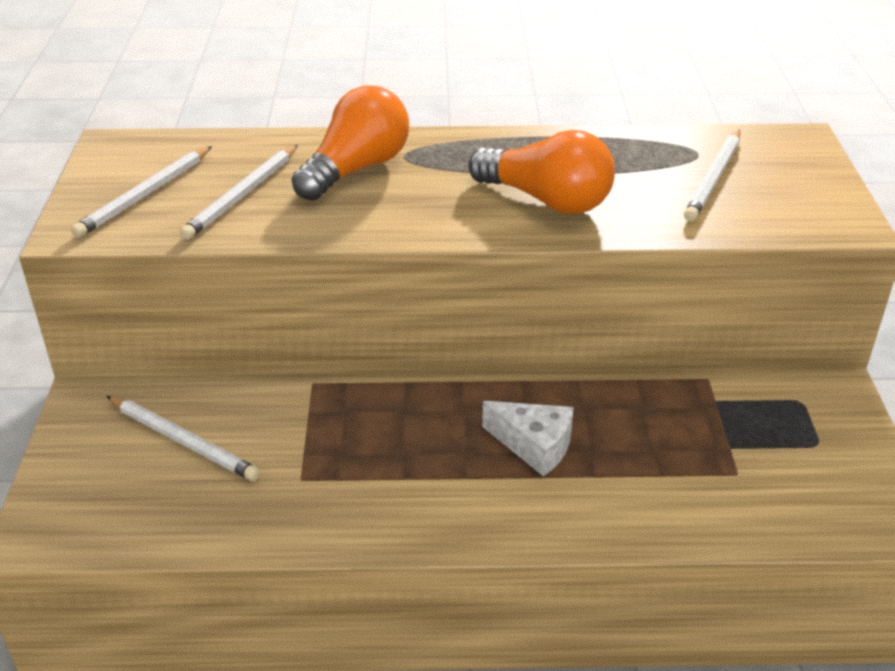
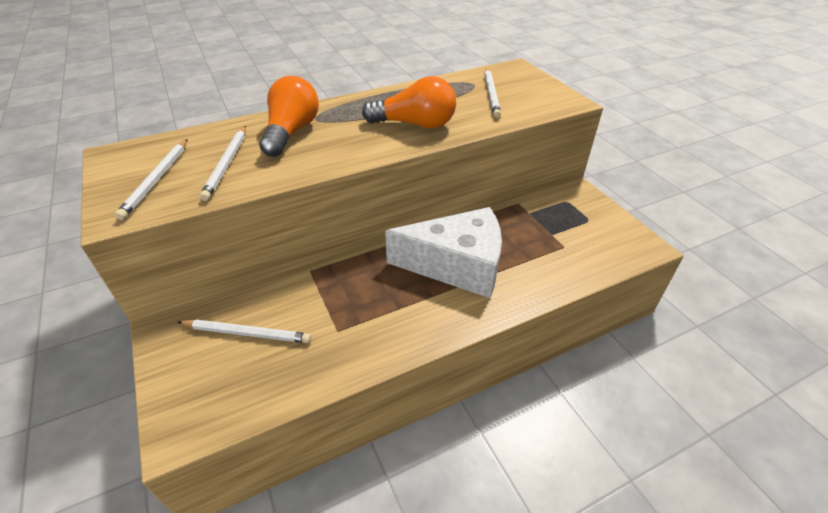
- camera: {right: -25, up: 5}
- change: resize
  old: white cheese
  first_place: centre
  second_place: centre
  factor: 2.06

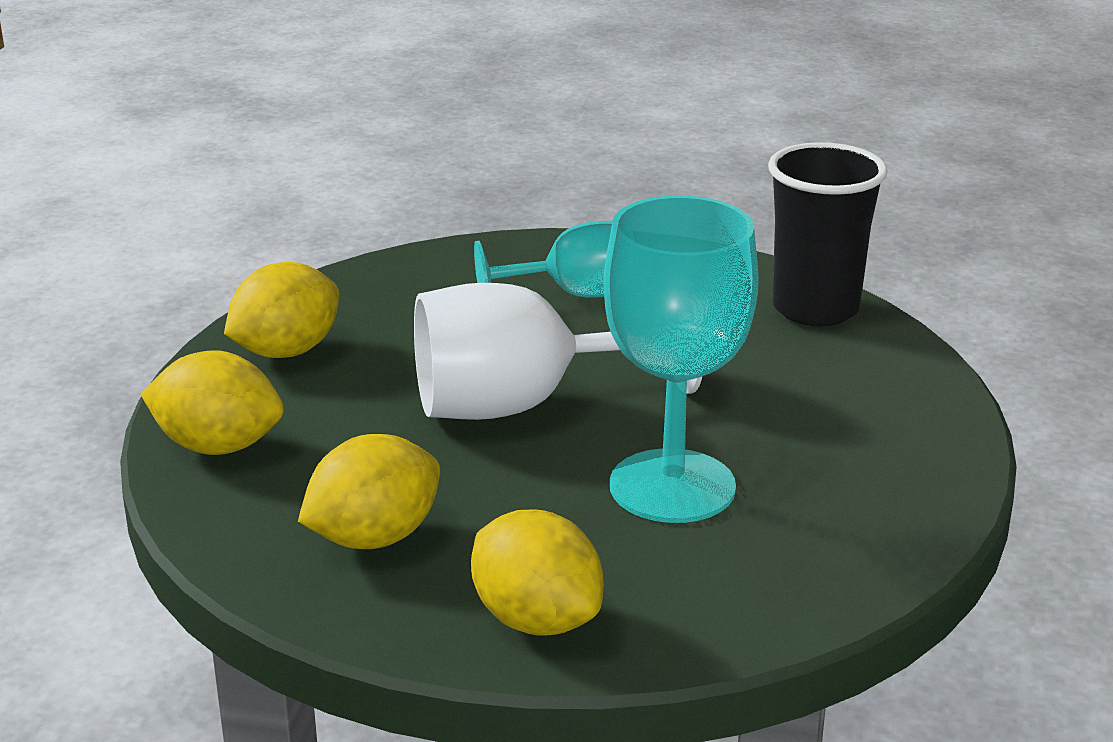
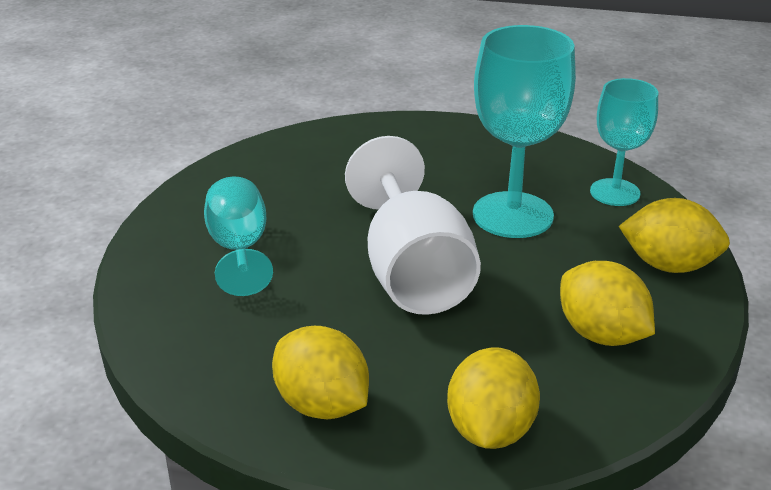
- camera: {right: -90, up: 5}
- change: delete
  old: black cup
  first_place: top right
- change: insert
  new: turquoise goblet (3rd from left)
  second_place: top right
- change: rotate
  old: yellow lemon (4th from left)
  first_place: bottom centre
  second_place: middle right
  degrees: 60

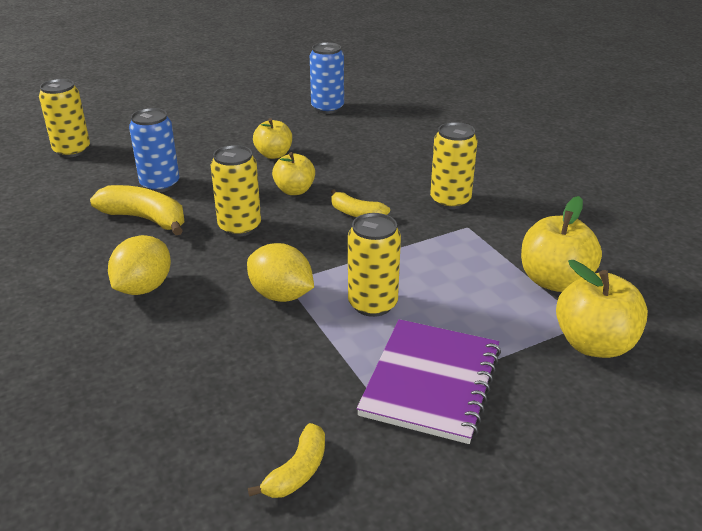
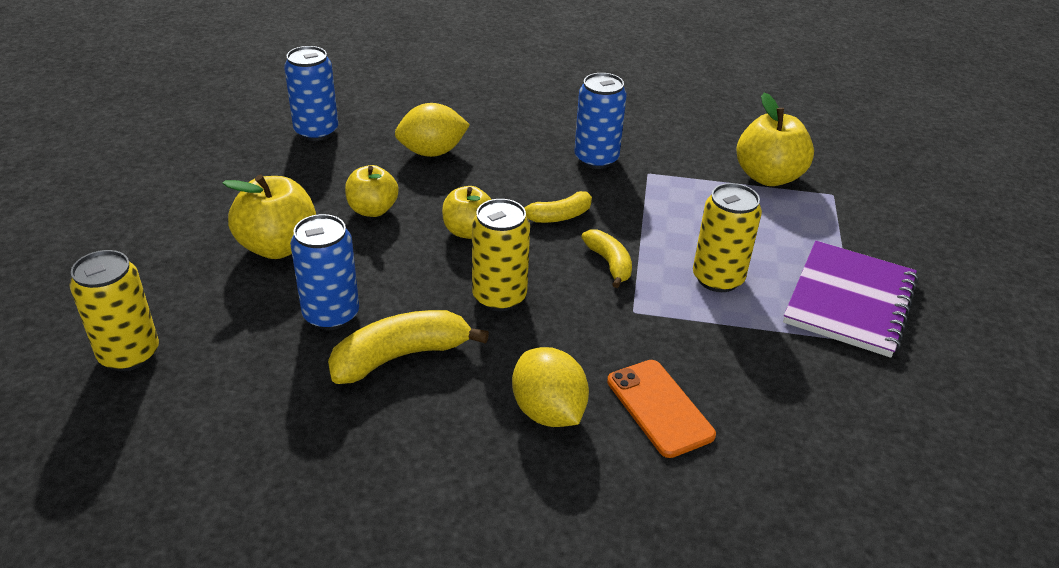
- camera: {right: -55, up: 5}
- change: insert
  new: orange phone
  second_place: bottom centre
- change: move
  old: yellow lemon (2nd from left in the first image)
  new: yellow lemon (1st from left)
  first_place: centre
  second_place: top centre
- change: move
  old: yellow banana (2nd from left in the first image)
  new: yellow banana (3rd from left)
  first_place: bottom centre
  second_place: centre
- change: move
  old: yellow apple (4th from left in the first image)
  new: yellow apple (1st from left)
  first_place: middle right
  second_place: middle left
- change: recolor
  old: yellow can (4th from left)
  new: blue can (3rd from left)
  first_place: top centre
  second_place: top centre
- change: rotate
  old: purple notebook
  first_place: bottom centre
  second_place: middle right
  degrees: 60

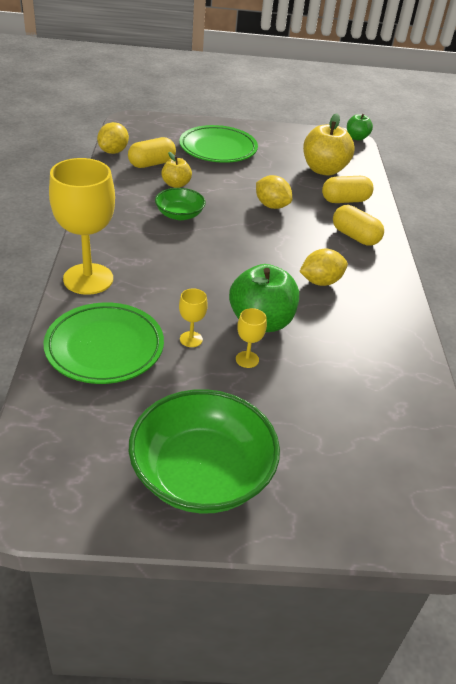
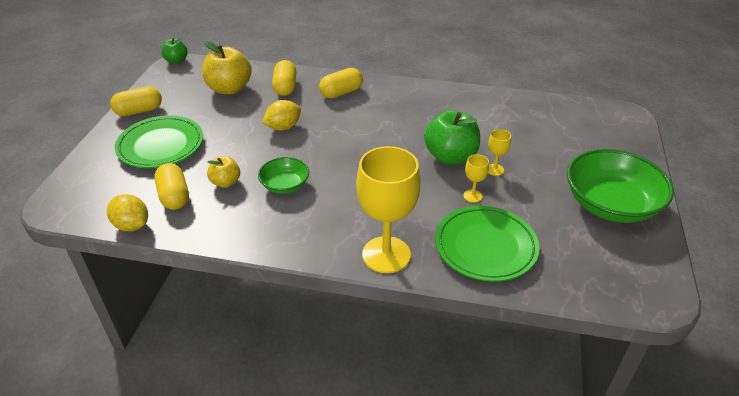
- camera: {right: -75, up: 0}
- change: delete
  old: yellow lemon (3rd from left)
  first_place: middle right
- change: insert
  new: yellow capsule (1st from left)
  second_place: top left

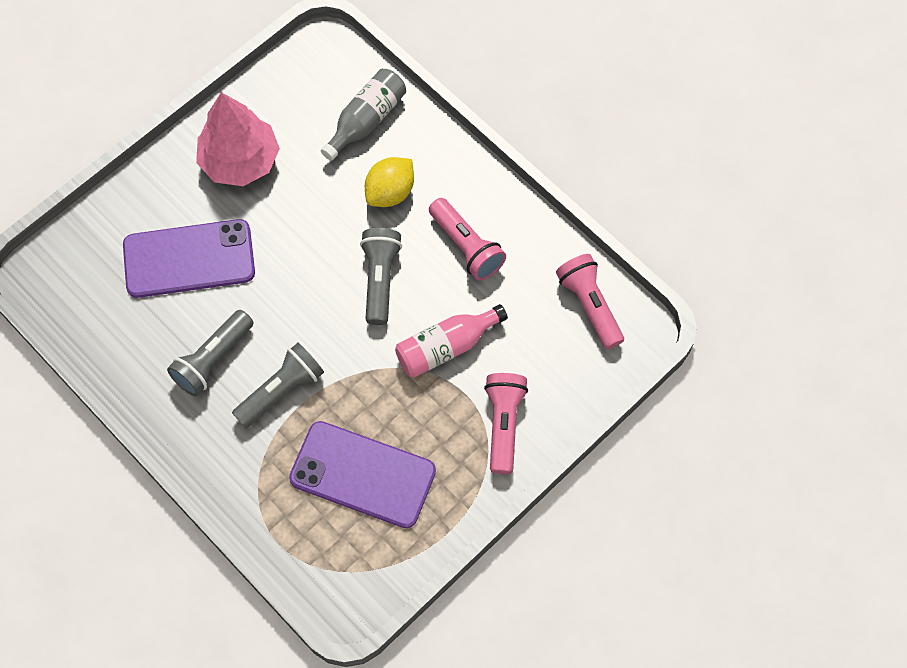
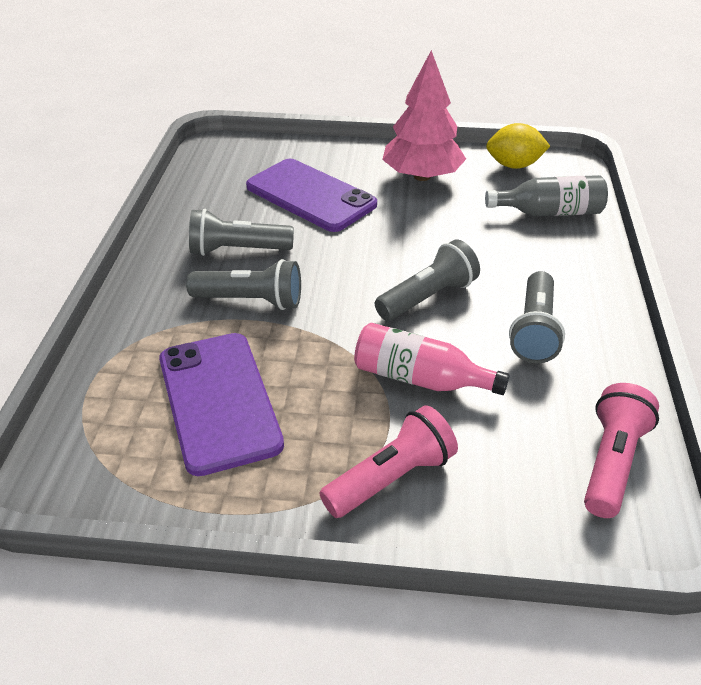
- camera: {right: 50, up: -25}
- change: move
  old: yellow lemon
  first_place: top centre
  second_place: top right
- change: recolor
  old: pink flashlight (1st from left)
  new: grey flashlight (4th from left)
  first_place: centre
  second_place: middle right

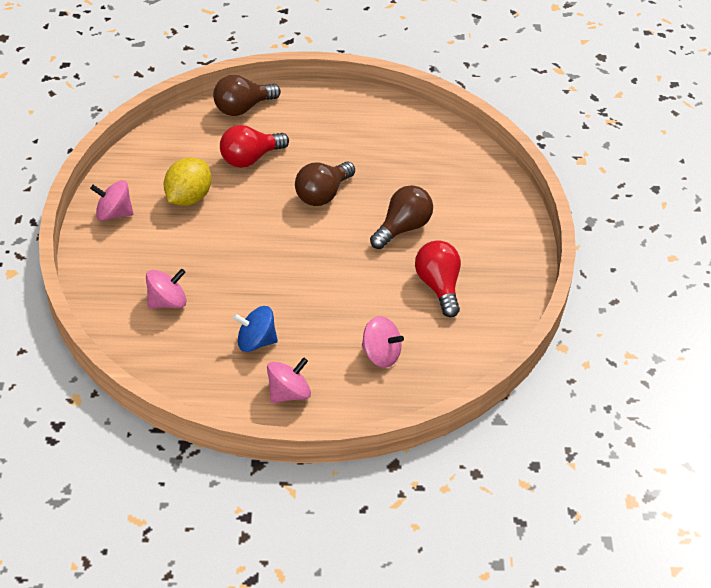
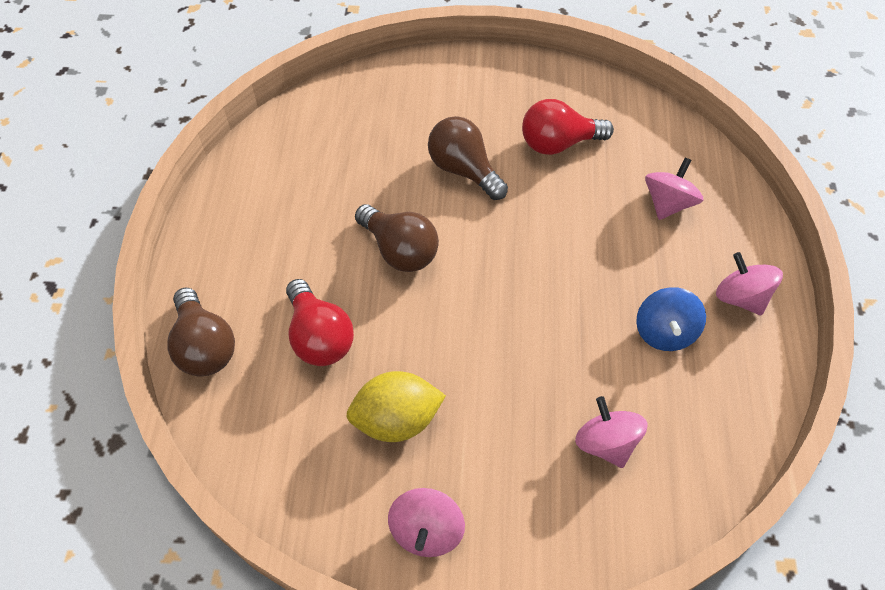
- camera: {right: -85, up: 10}
- change: rotate
  old: yellow lemon
  first_place: top left
  second_place: bottom centre
  degrees: -45

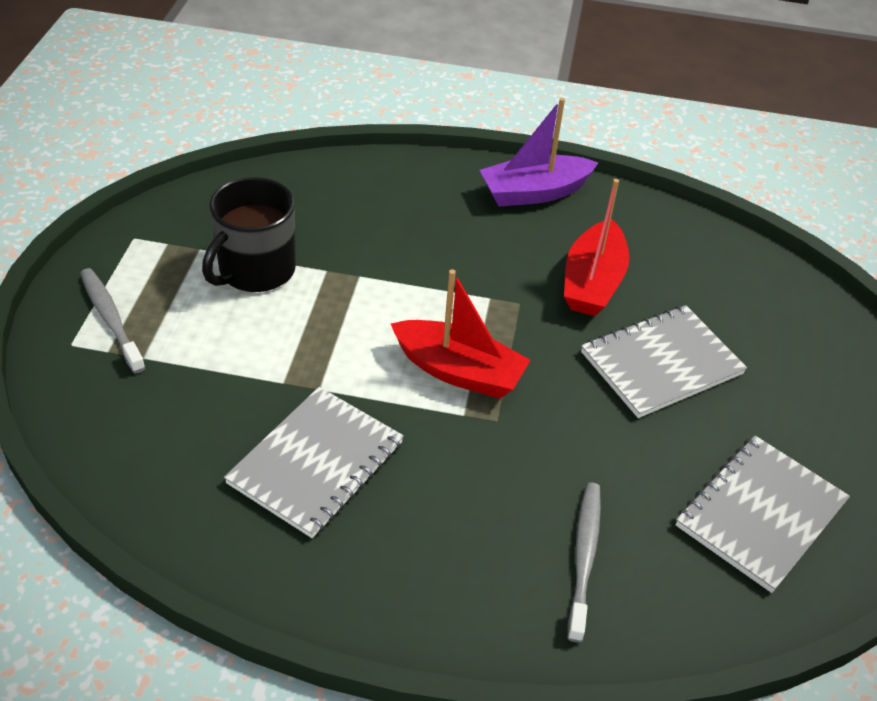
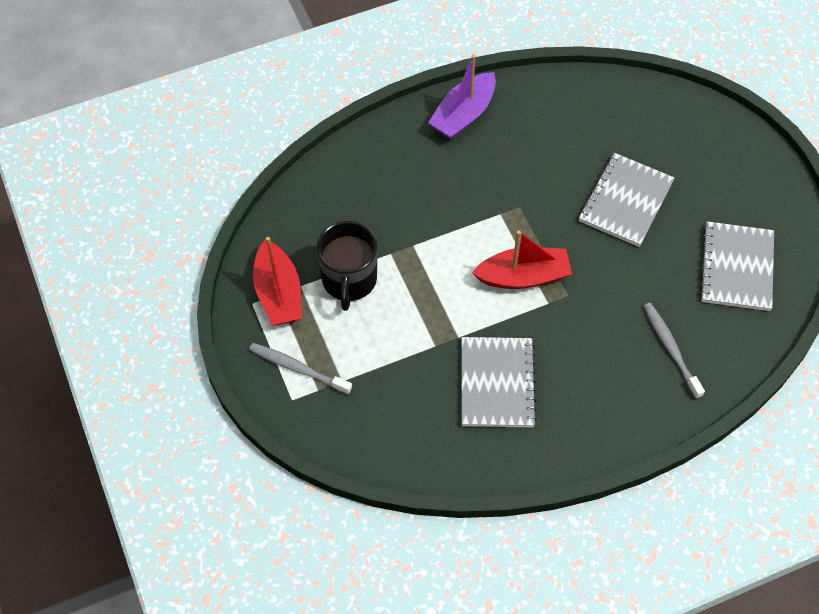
- camera: {right: -30, up: 15}
- change: move
  old: red boat (2nd from left in the first image)
  new: red boat (1st from left)
  first_place: middle right
  second_place: centre

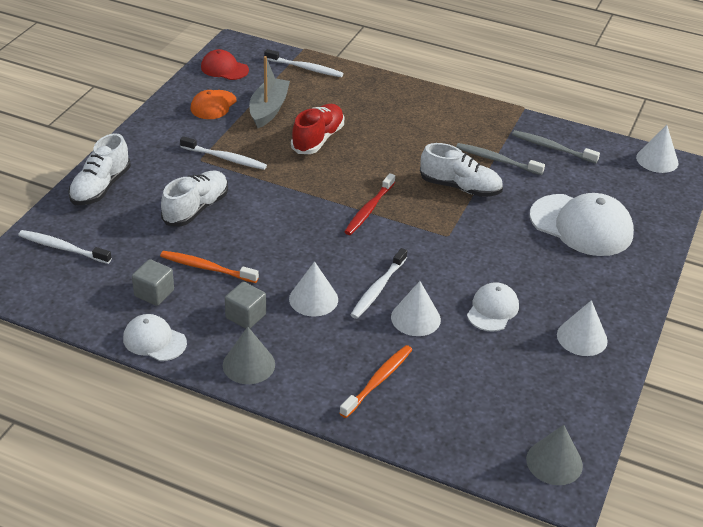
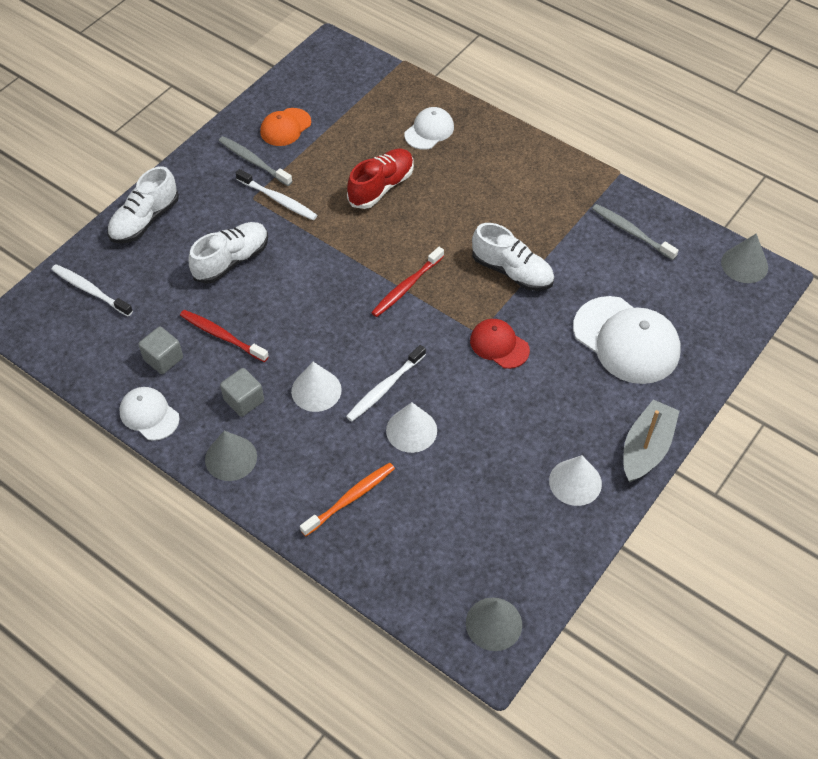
- camera: {right: 15, up: 15}
- change: delete
  old: white toothbrush (3rd from left)
  first_place: top centre
- change: move
  old: red cap
  first_place: top left
  second_place: centre
- change: move
  old: grey boat
  first_place: top centre
  second_place: middle right
- change: move
  old: grey toothbrush (1st from left)
  first_place: top right
  second_place: top left
- change: move
  old: white cap (2nd from left)
  first_place: middle right
  second_place: top centre
- change: recolor
  old: orange toothbrush (1st from left)
  new: red toothbrush (1st from left)
  first_place: middle left
  second_place: middle left
- change: recolor
  old: white cone (4th from left)
  new: grey cone (3rd from left)
  first_place: top right
  second_place: middle right

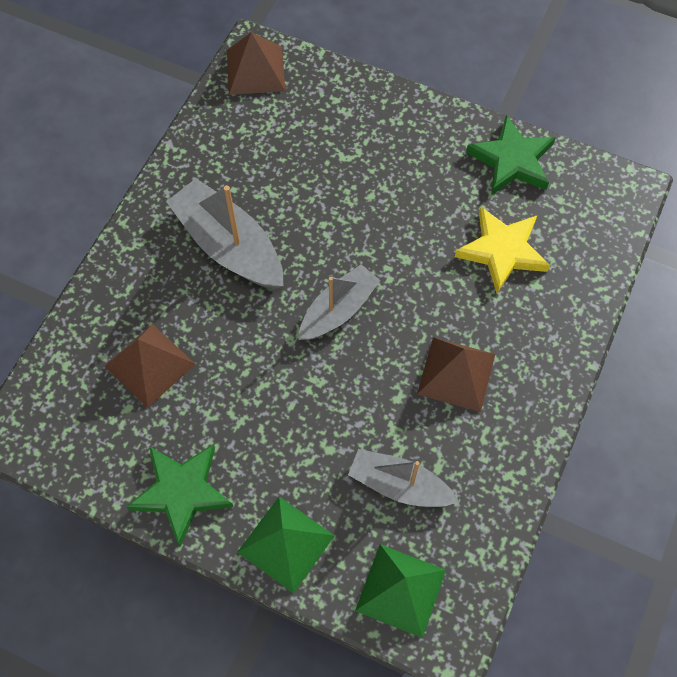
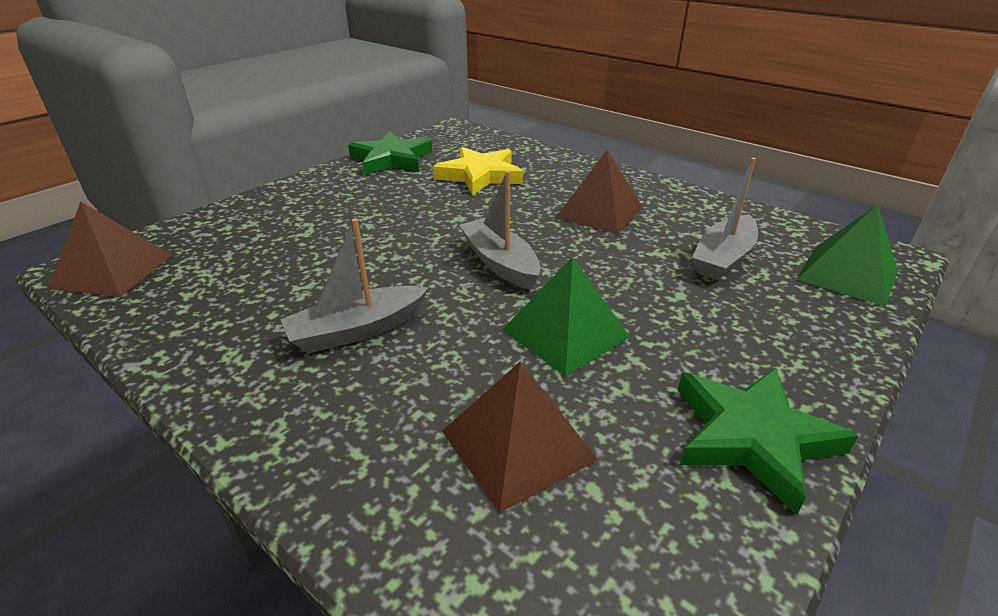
- camera: {right: -75, up: -30}
- change: move
  old: green pyramid (1st from left)
  first_place: bottom centre
  second_place: centre
- change: resize
  old: grey boat (1st from left)
  first_place: middle left
  second_place: centre
  factor: 0.66

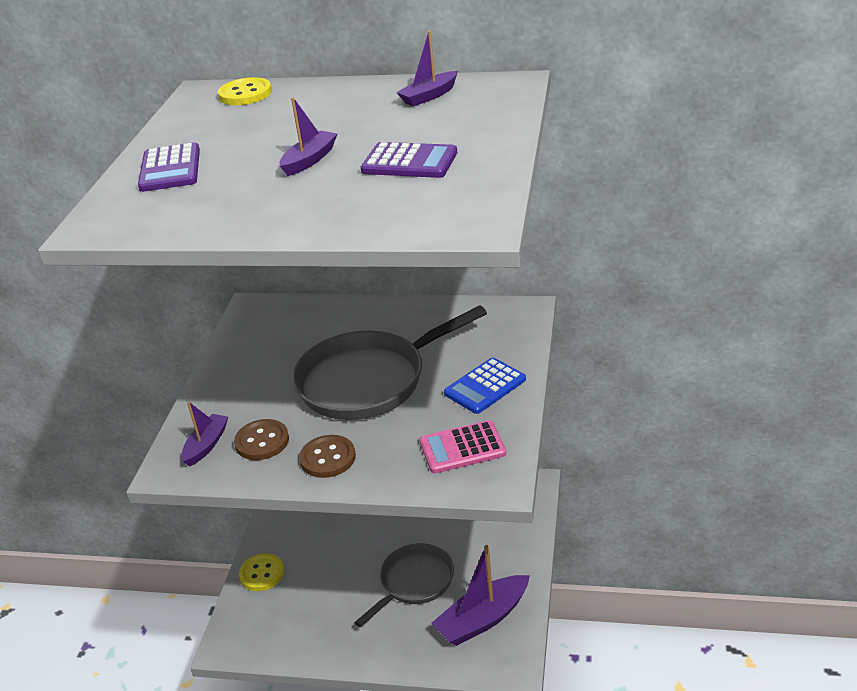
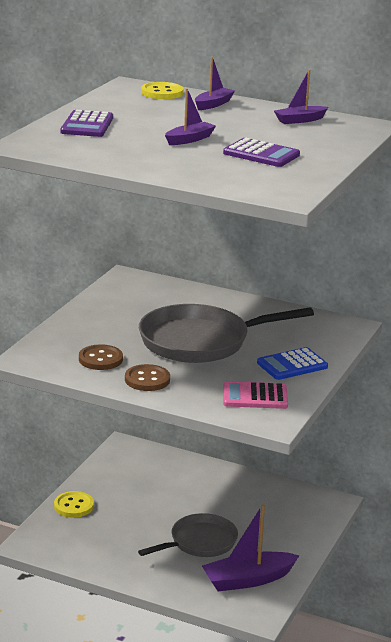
- camera: {right: 10, up: -10}
- change: move
  old: purple boat (1st from left in the first image)
  new: purple boat (2nd from left)
  first_place: middle left
  second_place: top centre

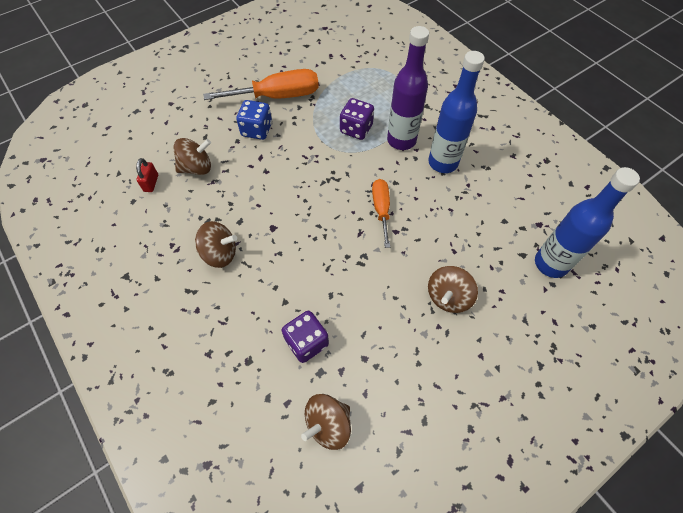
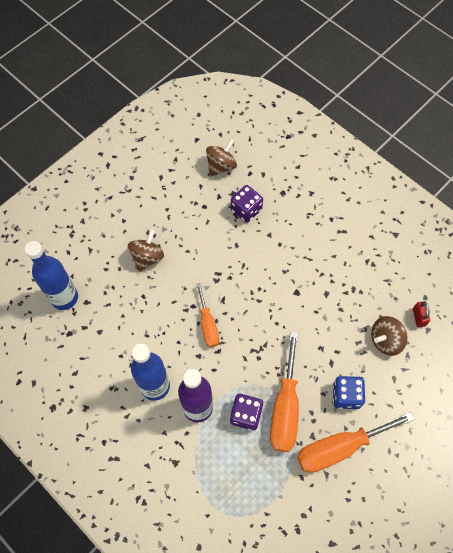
- camera: {right: 170, up: 5}
- change: delete
  old: brown spinning top (2nd from left)
  first_place: middle left
- change: insert
  new: orange screwdriver (2nd from left)
  second_place: bottom centre

